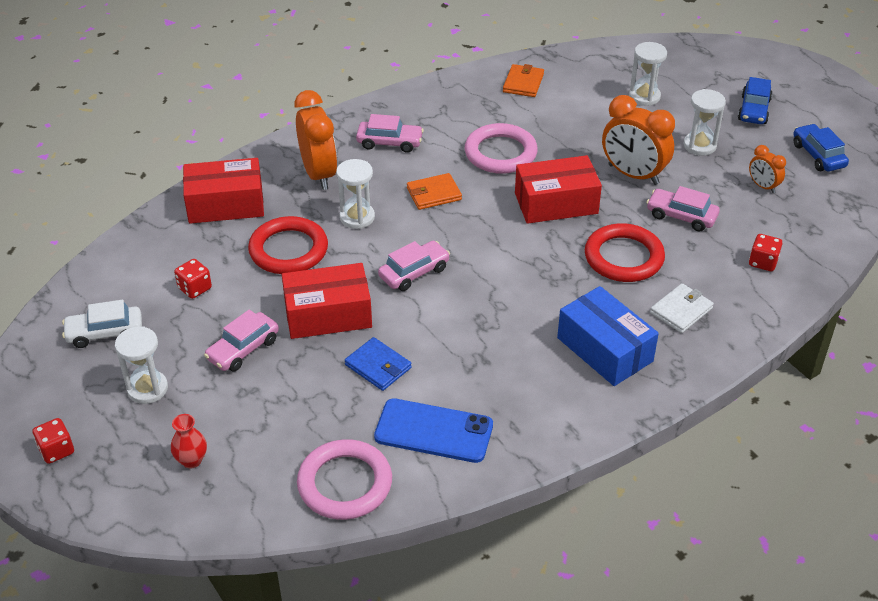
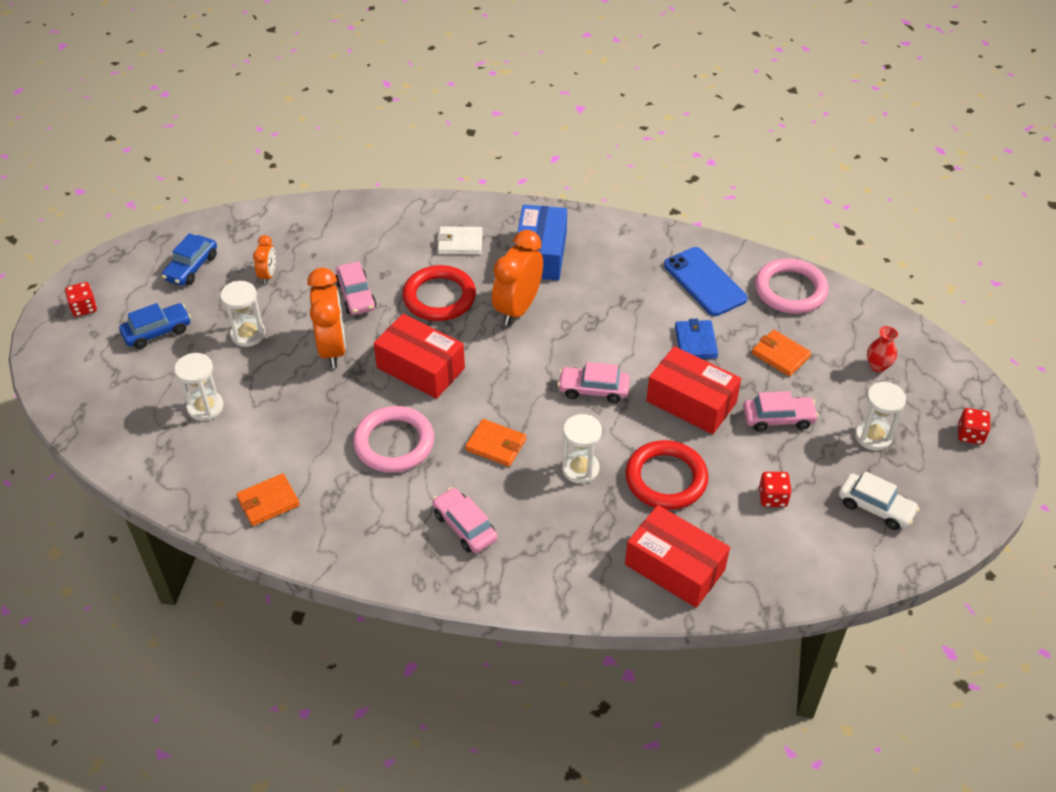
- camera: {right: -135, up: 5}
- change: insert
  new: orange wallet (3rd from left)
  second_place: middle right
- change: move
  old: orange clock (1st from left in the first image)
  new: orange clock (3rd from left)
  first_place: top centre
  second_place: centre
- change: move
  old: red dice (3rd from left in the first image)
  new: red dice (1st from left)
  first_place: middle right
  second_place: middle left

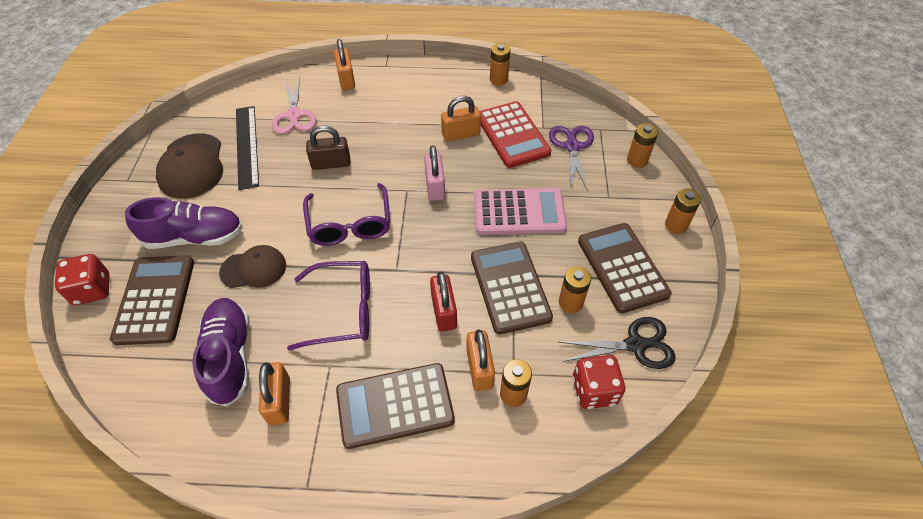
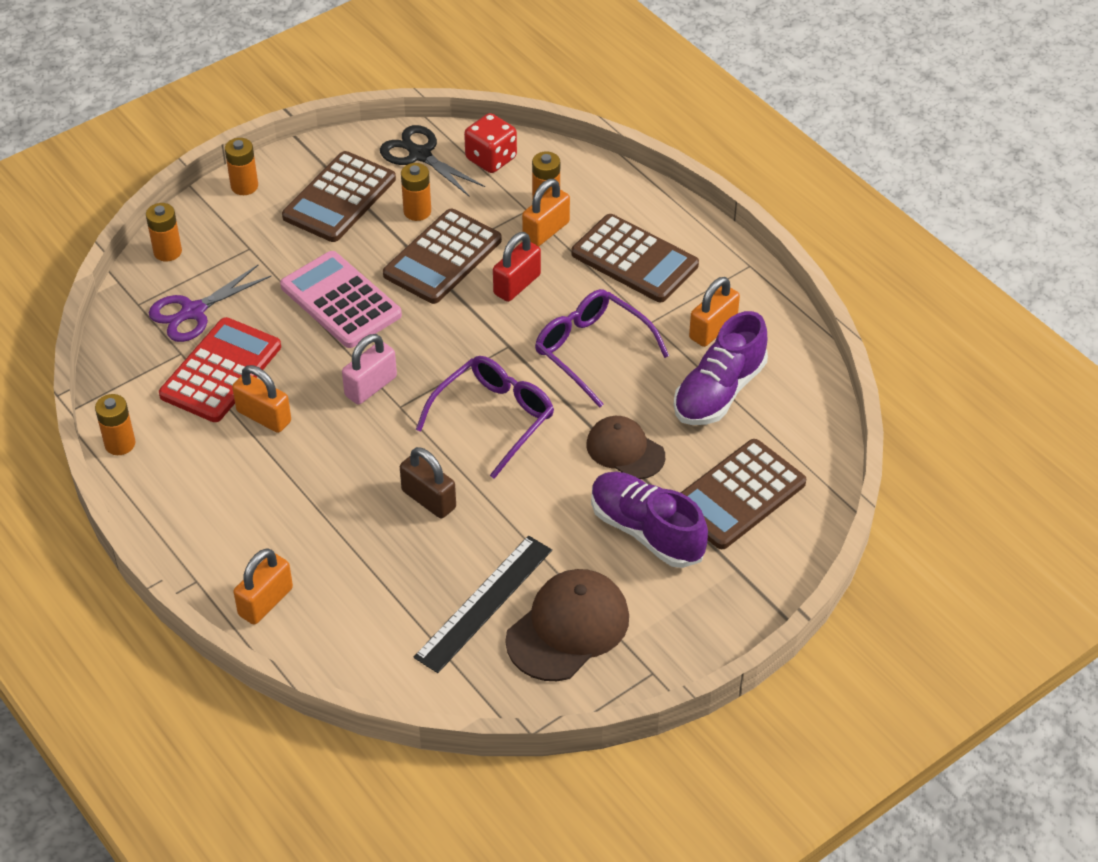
- camera: {right: -130, up: -5}
- change: delete
  old: red dice (1st from left)
  first_place: middle left
- change: delete
  old: pink scissors
  first_place: top left

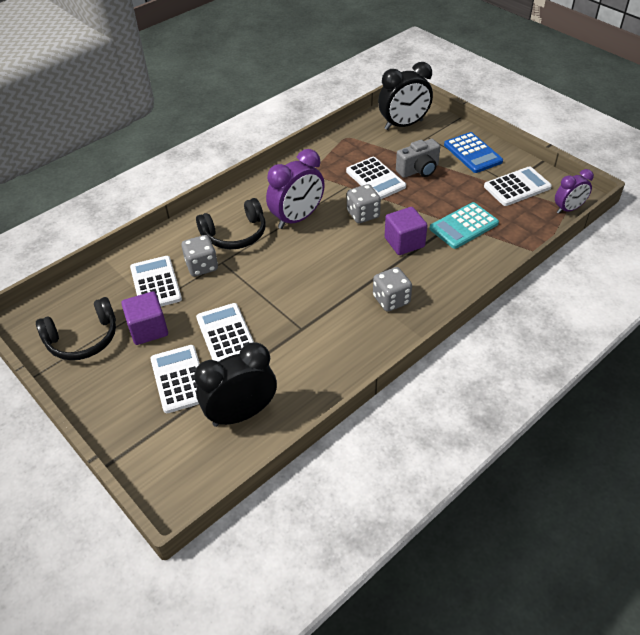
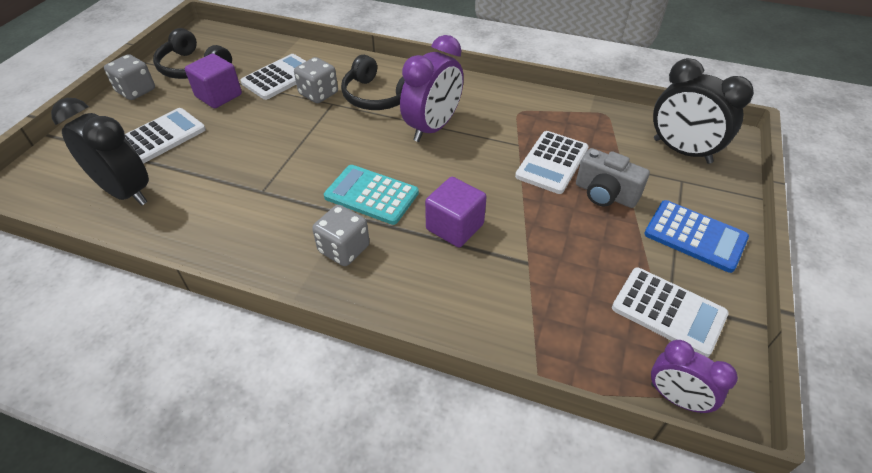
- camera: {right: 60, up: 0}
- change: delete
  old: white calculator (3rd from left)
  first_place: centre
- change: move
  old: grey dice (2nd from left in the first image)
  new: grey dice (1st from left)
  first_place: top centre
  second_place: top left
- change: move
  old: turquoise calculator
  first_place: middle right
  second_place: centre
- change: rotate
  old: purple clock (1st from left)
  first_place: top centre
  second_place: top centre
  degrees: -75
- change: rotate
  old: blue calculator
  first_place: top right
  second_place: middle right
  degrees: -90

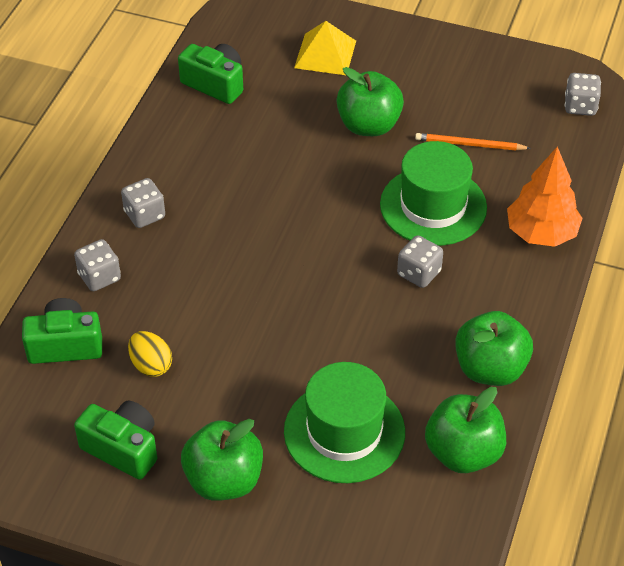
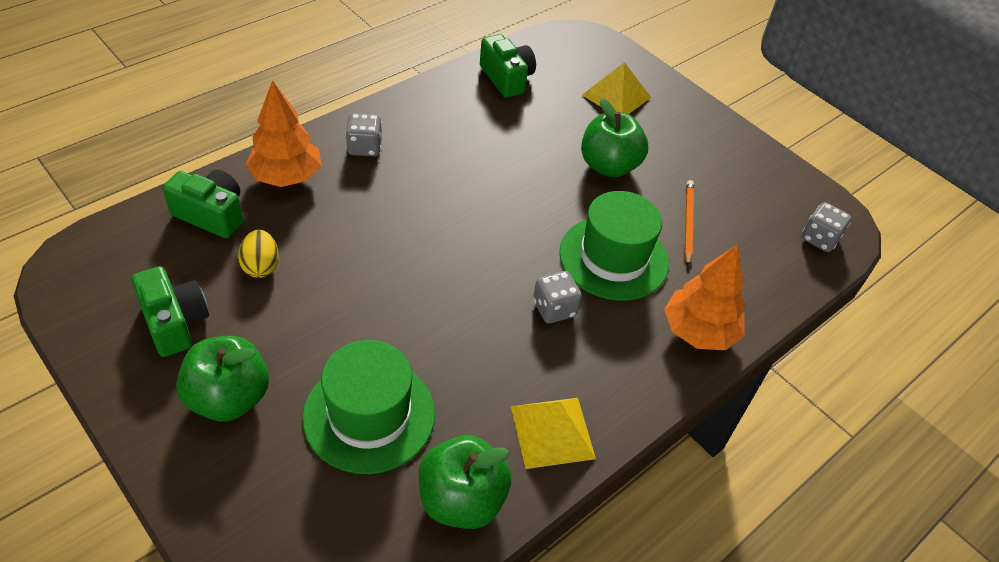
- camera: {right: 25, up: 0}
- change: replace
  old: grey dice (1st from left)
  new: orange tree (1st from left)
  first_place: middle left
  second_place: top left
- change: replace
  old: green apple (4th from left)
  new: yellow pyramid (1st from left)
  first_place: middle right
  second_place: bottom centre
- change: rotate
  old: orange pencil
  first_place: top right
  second_place: middle right
  degrees: 60

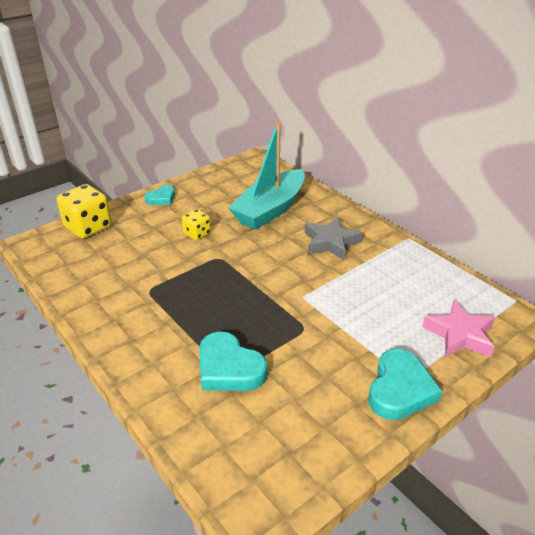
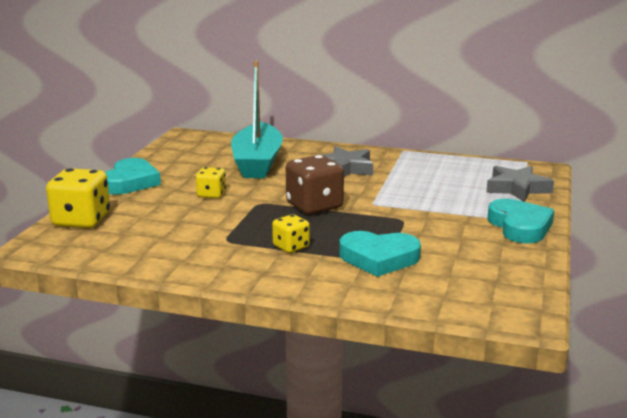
- camera: {right: -35, up: -15}
- change: insert
  new: yellow dice (3rd from left)
  second_place: centre
- change: insert
  new: brown dice
  second_place: centre
- change: recolor
  old: pink star
  new: grey star (2nd from left)
  first_place: middle right
  second_place: middle right
- change: resize
  old: turquoise heart (1st from left)
  first_place: middle left
  second_place: middle left
  factor: 1.69

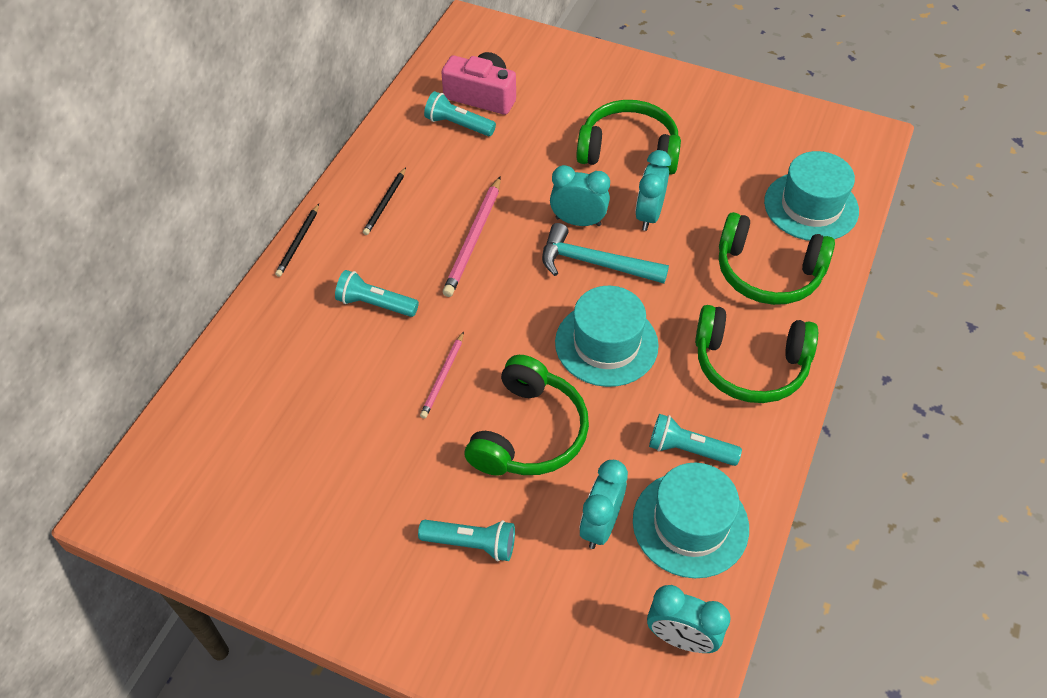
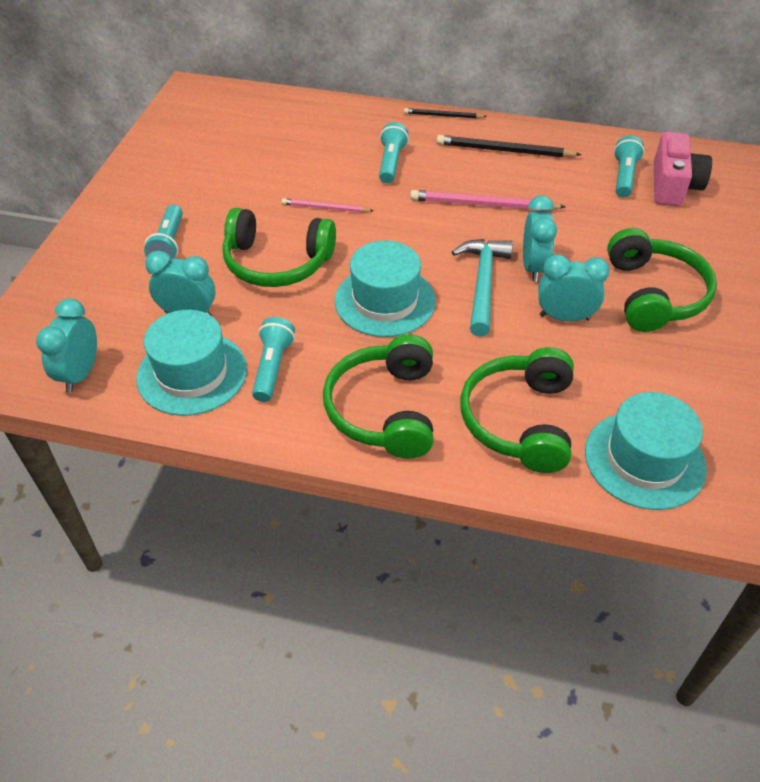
- camera: {right: 80, up: -5}
- change: resize
  old: black pencil (2nd from left)
  first_place: top centre
  second_place: top right
  factor: 1.66

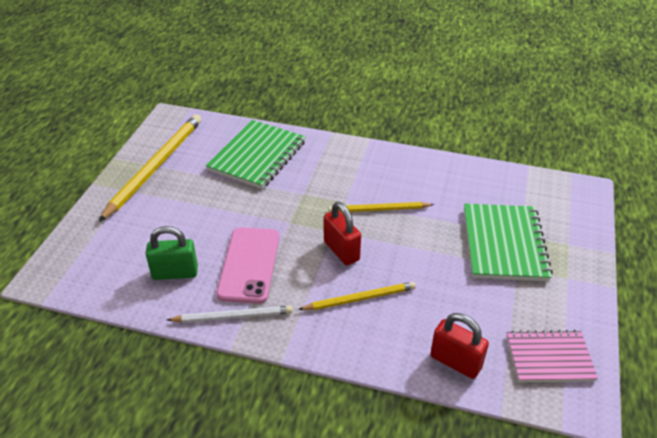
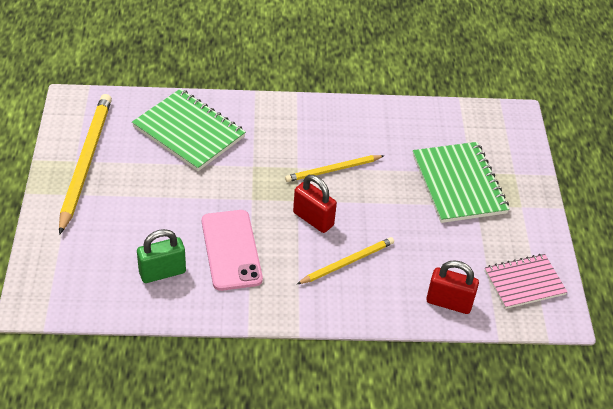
- camera: {right: -20, up: 5}
- change: delete
  old: white pencil
  first_place: bottom centre
- change: rotate
  old: green notebook (1st from left)
  first_place: centre
  second_place: top left
  degrees: -60

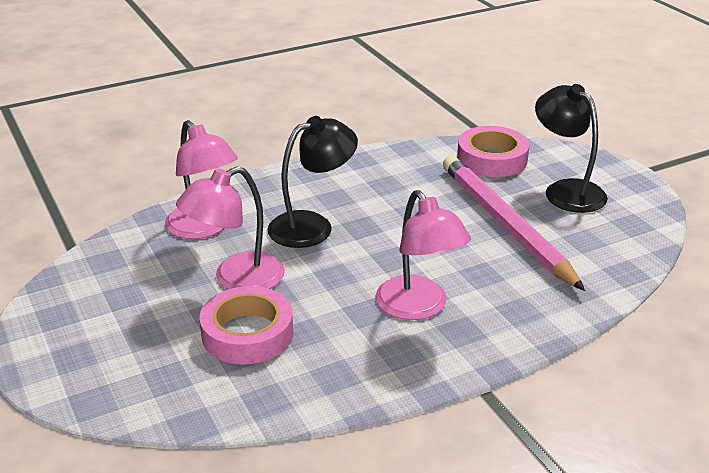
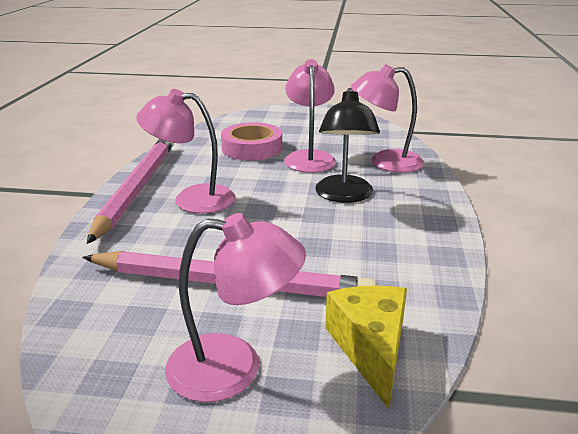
- camera: {right: 125, up: -5}
- change: insert
  new: pink pencil (1st from left)
  second_place: middle left
- change: replace
  old: pink tape (2nd from left)
  new: yellow cheese
  first_place: top right
  second_place: bottom centre
- change: recolor
  old: black lamp (2nd from left)
  new: pink lamp (2nd from left)
  first_place: top right
  second_place: bottom centre

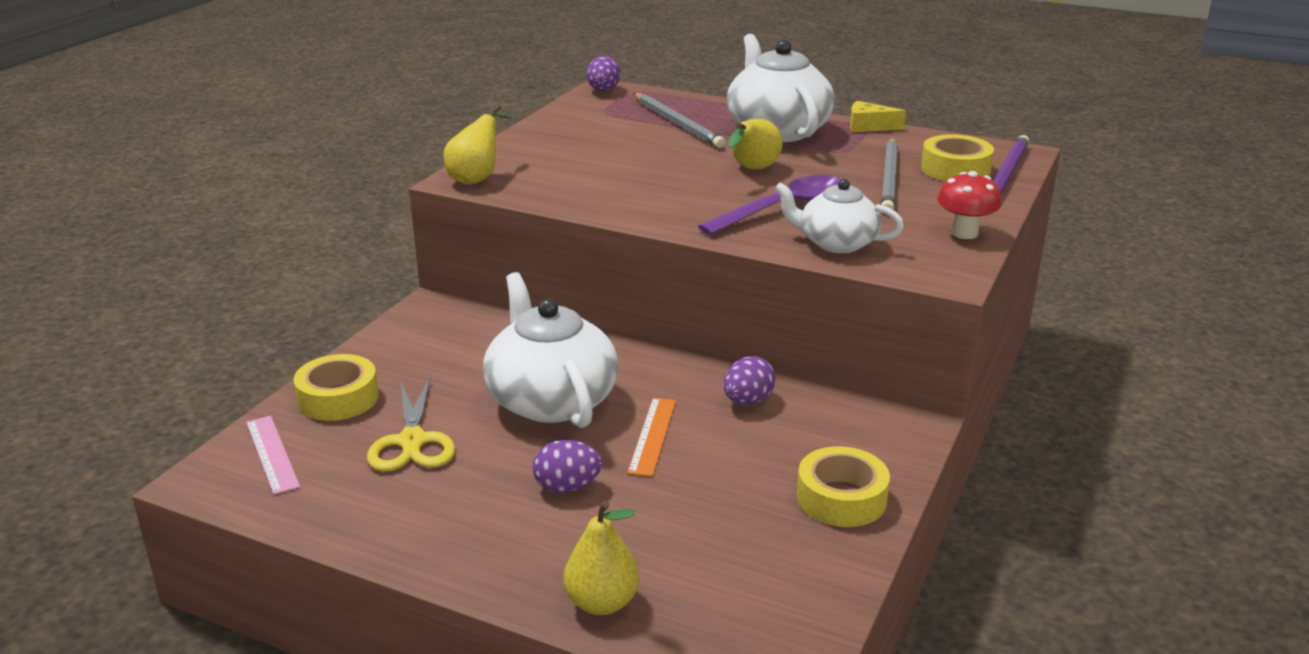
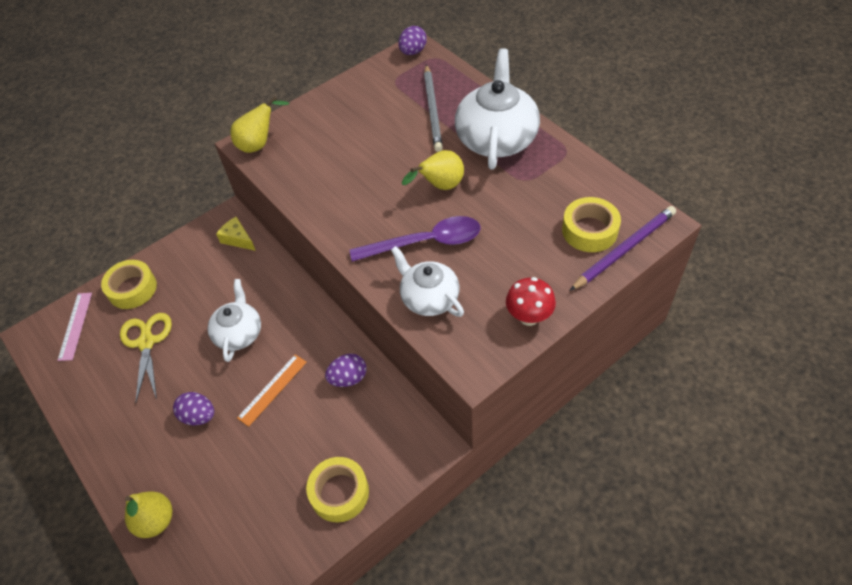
- camera: {right: 30, up: 25}
- change: delete
  old: grey pencil (2nd from left)
  first_place: top right
- change: move
  old: yellow cheese
  first_place: top right
  second_place: middle left
- change: rotate
  old: yellow scissors
  first_place: middle left
  second_place: middle left
  degrees: 150
- change: resize
  old: white teapot (1st from left)
  first_place: centre
  second_place: middle left
  factor: 0.61

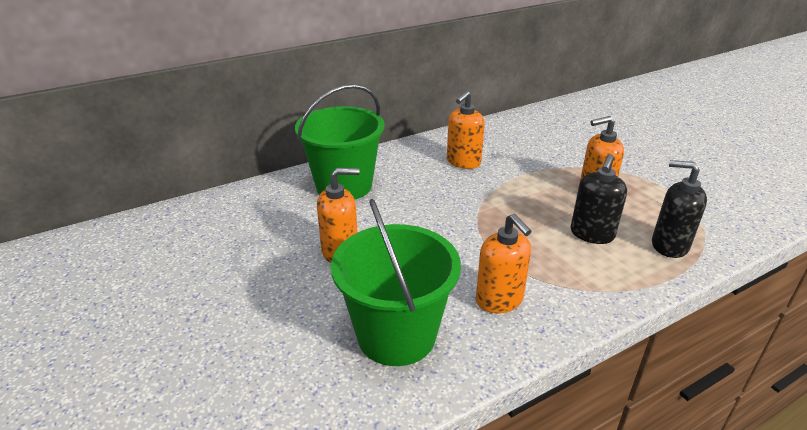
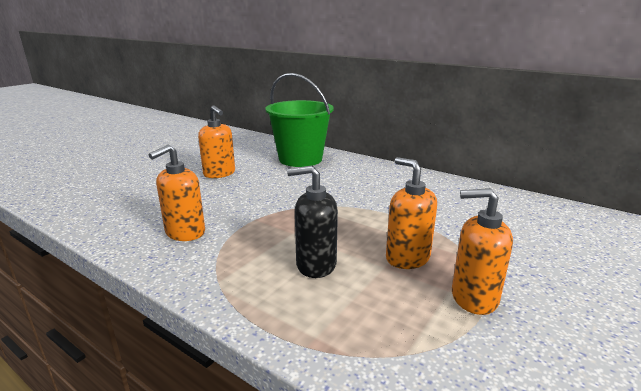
- camera: {right: 65, up: -10}
- change: delete
  old: green bucket (2nd from left)
  first_place: centre
- change: delete
  old: black soap dispenser (2nd from left)
  first_place: middle right
- change: move
  old: orange soap dispenser (2nd from left in the first image)
  new: orange soap dispenser (4th from left)
  first_place: top centre
  second_place: middle right

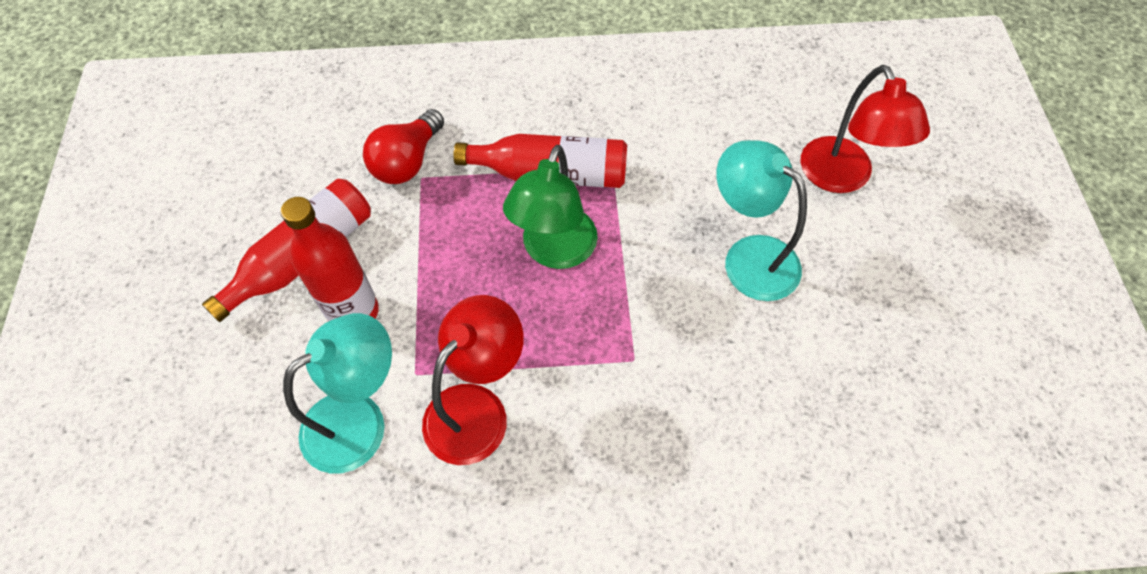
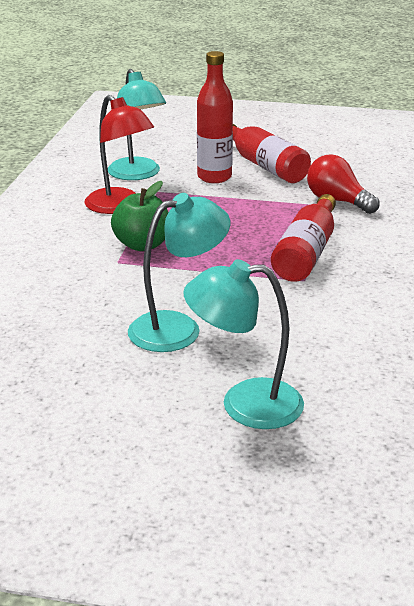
- camera: {right: 105, up: -30}
- change: delete
  old: green lamp
  first_place: centre
- change: insert
  new: green apple
  second_place: centre
- change: recolor
  old: red lamp (2nd from left)
  new: turquoise lamp (3rd from left)
  first_place: top right
  second_place: centre

